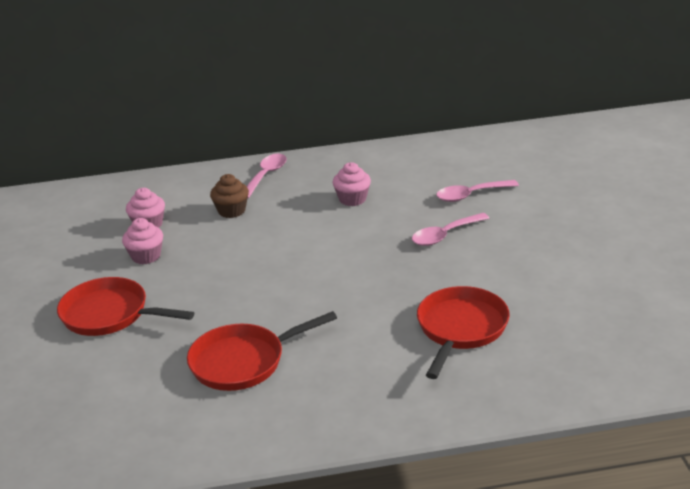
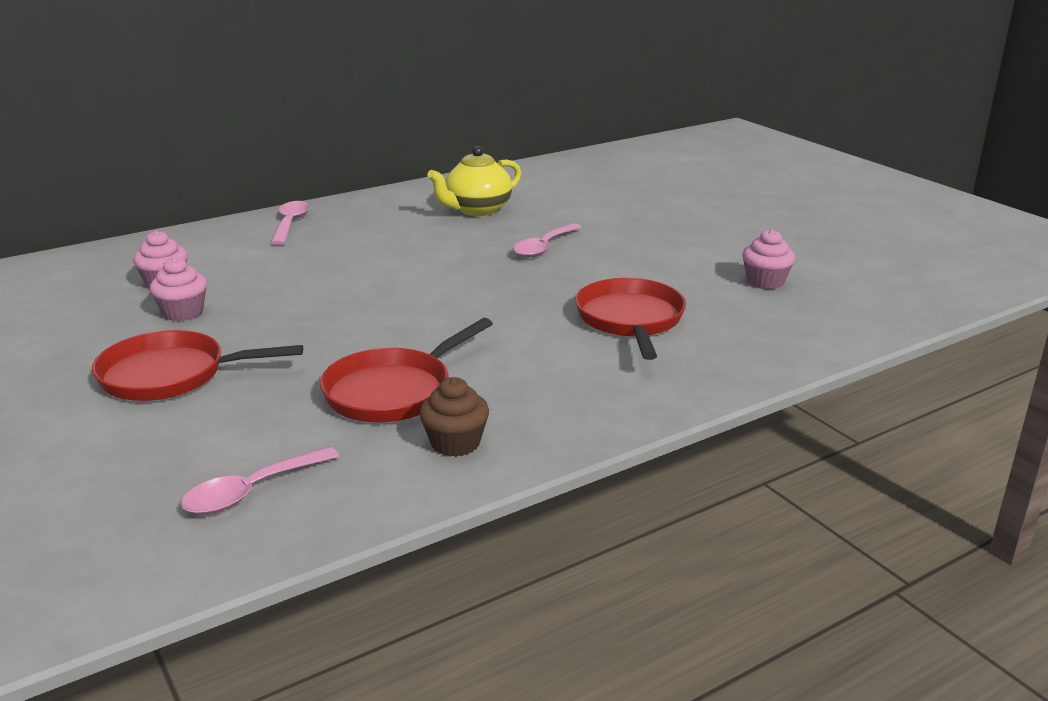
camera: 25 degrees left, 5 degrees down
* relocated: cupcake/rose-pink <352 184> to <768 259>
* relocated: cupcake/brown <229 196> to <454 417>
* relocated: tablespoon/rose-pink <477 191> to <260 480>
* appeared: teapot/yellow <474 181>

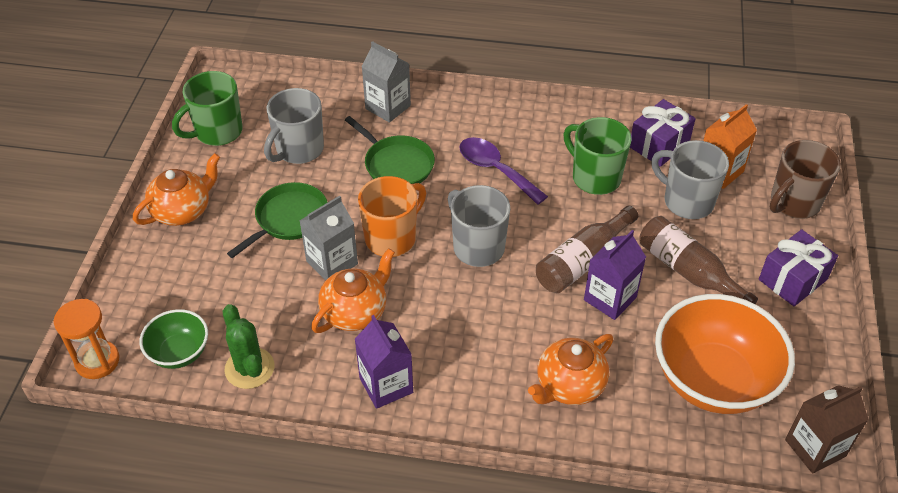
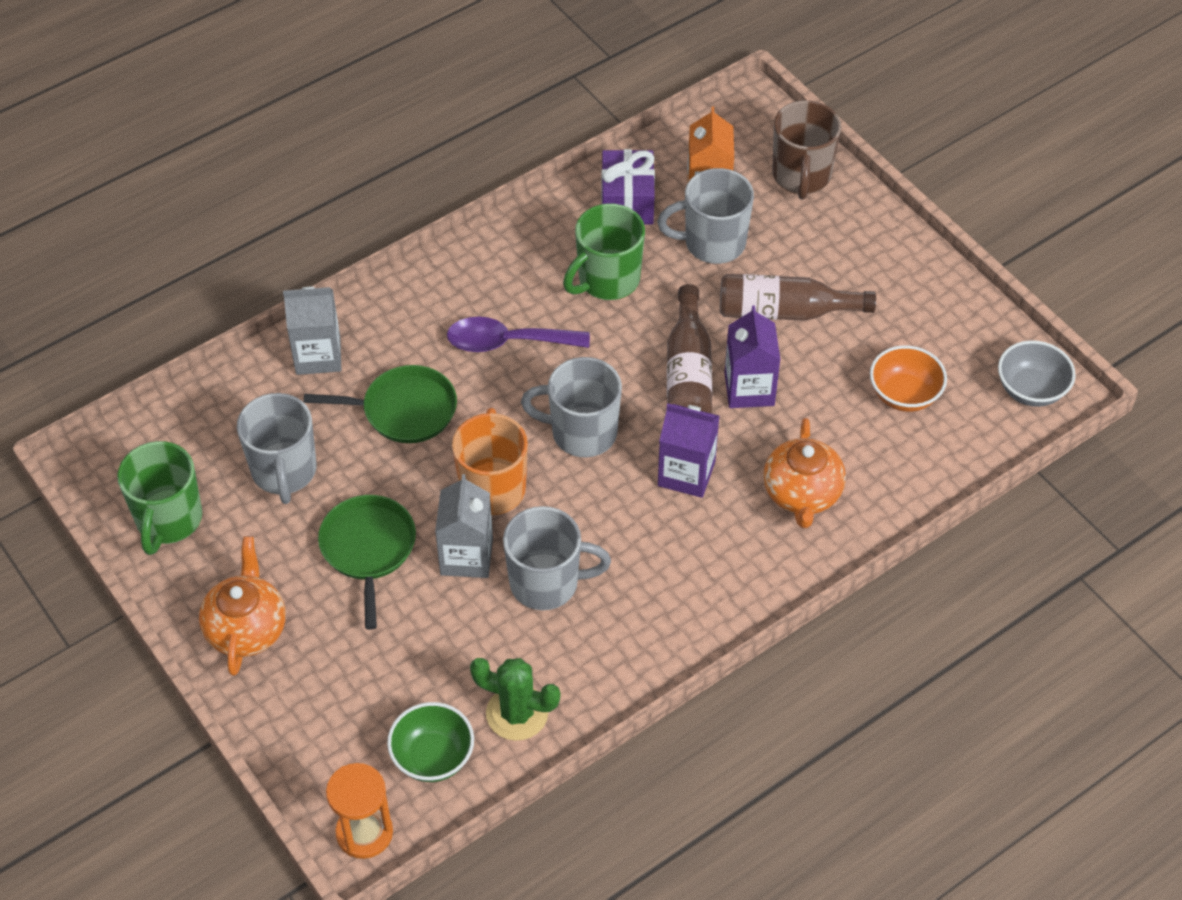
camera: 45 degrees left, 5 degrees up
* spun: tea mug/emerald <597 156> = <604 251> 45 degrees counterclockwise
* missing: gift/purple <798 267>
* exchanged: teapot/orange <353 290> to tea mug/grey <557 558>
* size: serving bowl/orange <725 354> = <908 378> x0.51
* relocated: milk carton/purple <384 362> to <688 450>
* exchanged: milk carton/brown <827 429> to serving bowl/grey <1037 373>

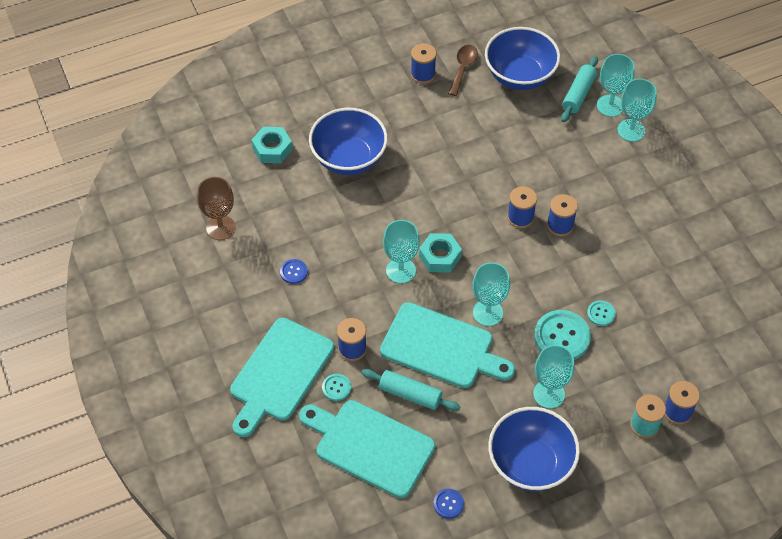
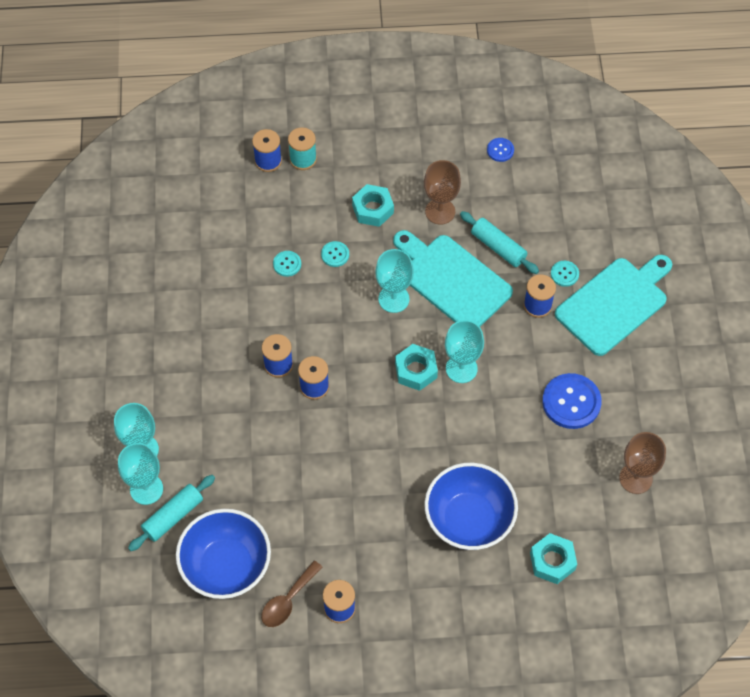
camera: 160 degrees left, 5 degrees up
* size: sewing button/royal blue <294 271> = <572 401> x1.97
* size: sewing button/aqua <562 335> = <335 254> x0.51
* exchanged: goblet/aqua <553 376> to hex nut/aqua <373 205>
* missing: bread board/aqua <367 449>
* missing: serving bowl/royal blue <534 449>
* appeared: goblet/brown <442 192>

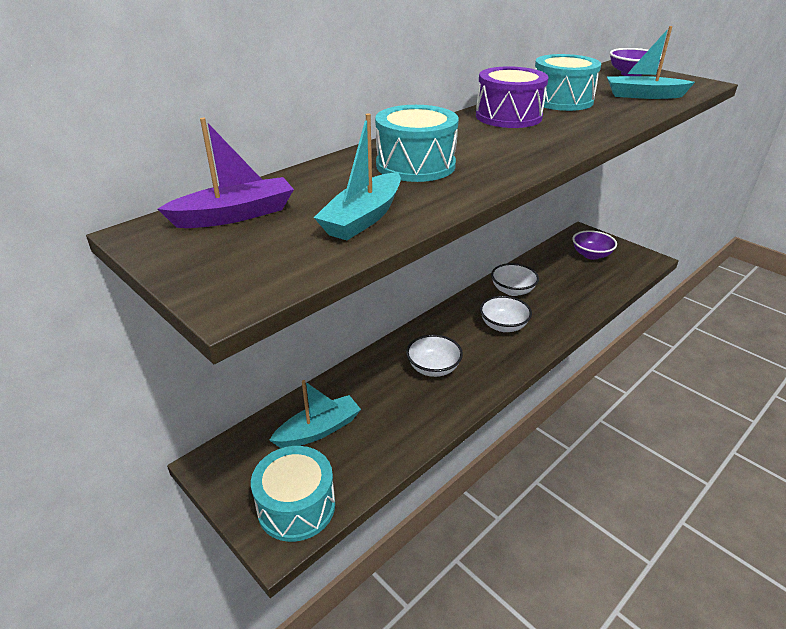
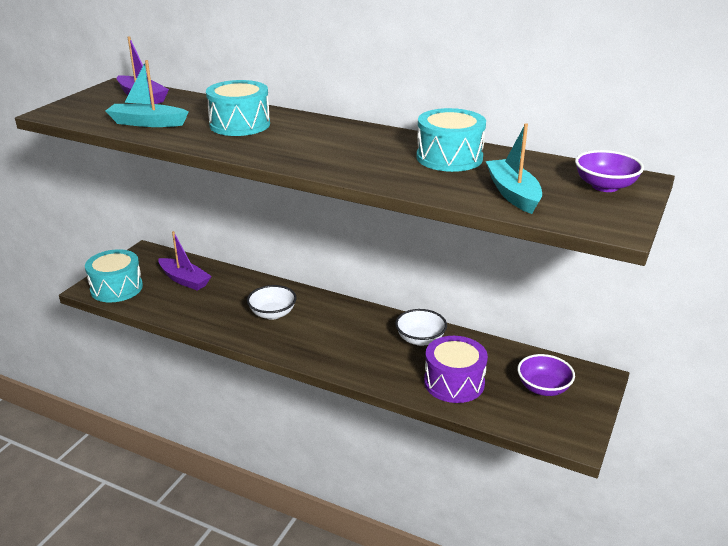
camera: 70 degrees right, 5 degrees down
* relocated: drum/purple <512 97> to <456 369>
* missing: serving bowl/white <506 314>
* colour: sailboat/aqua <315 414> to sailboat/purple <185 261>

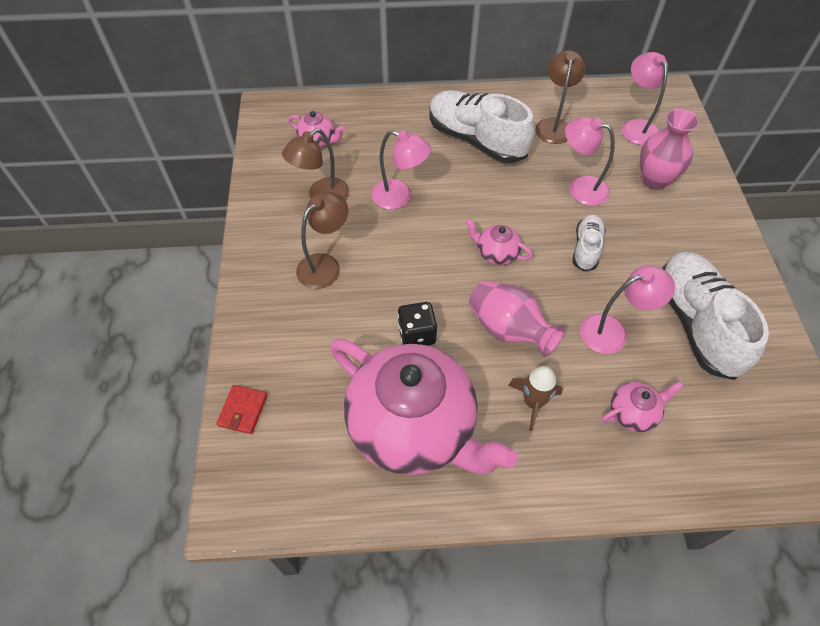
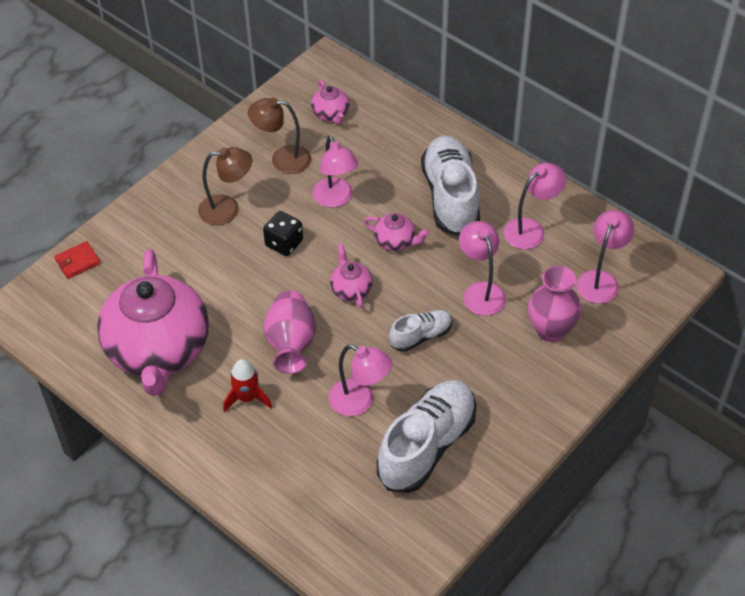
camera: 45 degrees right, 5 degrees down
* colour: lamp/brown <560 97> to lamp/rose-pink <534 206>
* relocated: game die/black <417 324> to <283 233>
* colour: toy rocket/brown <535 398> to toy rocket/crimson <247 385>
* relocated: teapot/rose-pink <642 406> to <396 232>

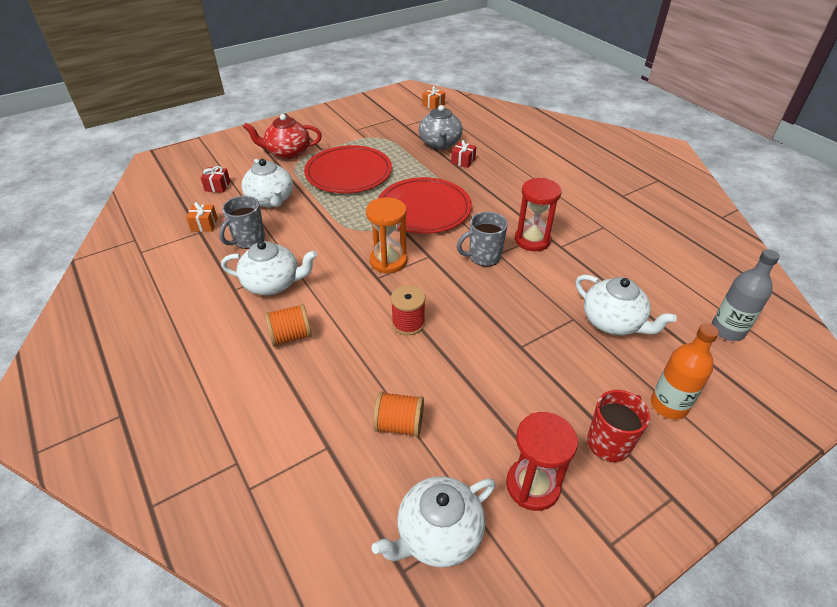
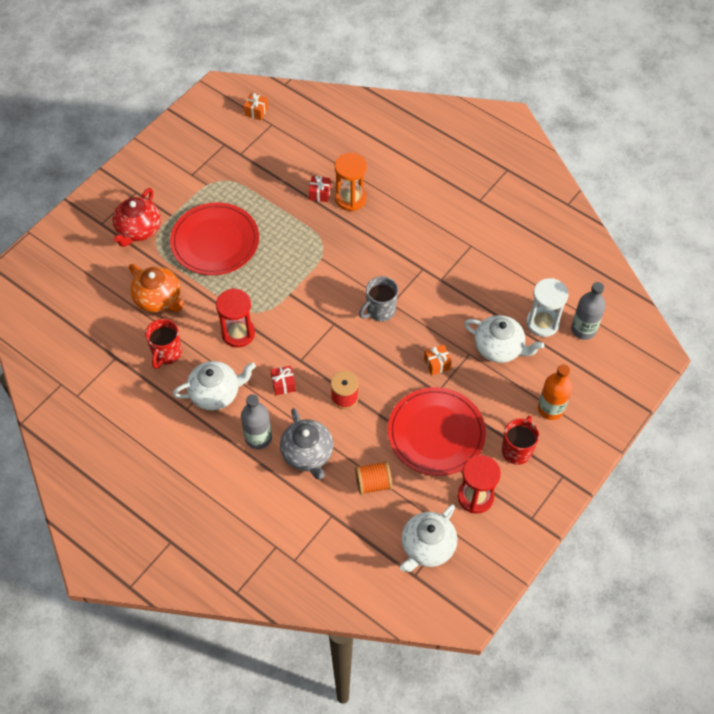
camera: 20 degrees left, 15 degrees up
* relocated: teapot/grey <441 127> to <306 444>
* spun: teapot/crimson <282 136> = <137 217> 45 degrees counterclockwise
* colour: teapot/white <267 183> to teapot/orange <156 288>
* relocated: gift/crimson <215 179> to <283 380>
* relocated: flat dish/crimson <425 205> to <437 431>
* relocated: sandglass/crimson <538 214> to <235 318>
* colour: tea mug/grey <242 222> to tea mug/crimson <163 344>
* relocated: sandglass/orange <386 235> to <351 182>
* relocated: gift/orange <202 217> to <438 360>
* exchanged: reel of thread/orange <288 325> to drink bottle/grey <256 421>
* appeared: sandglass/white <547 307>

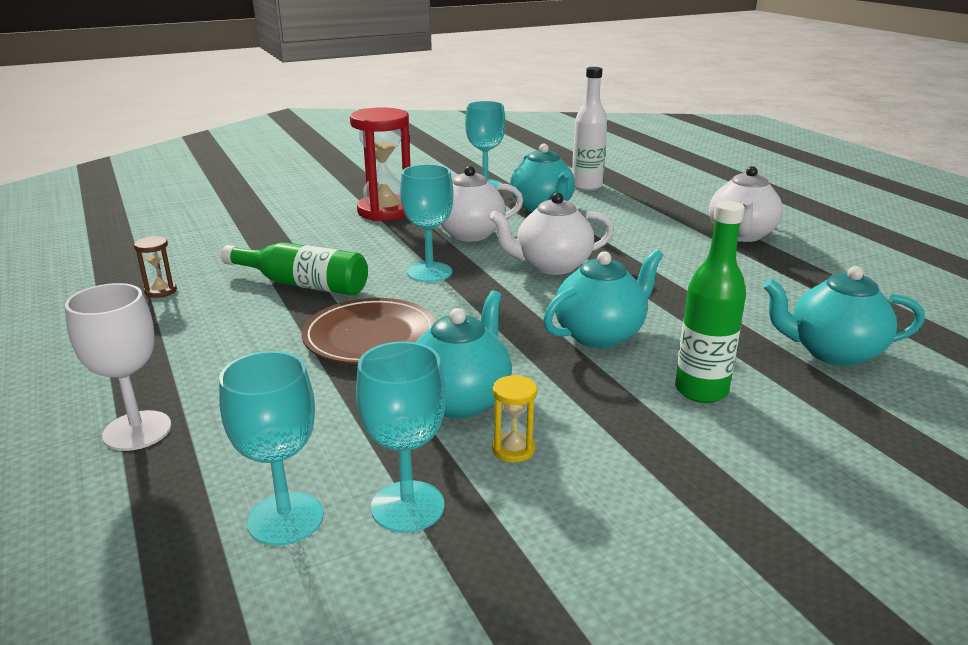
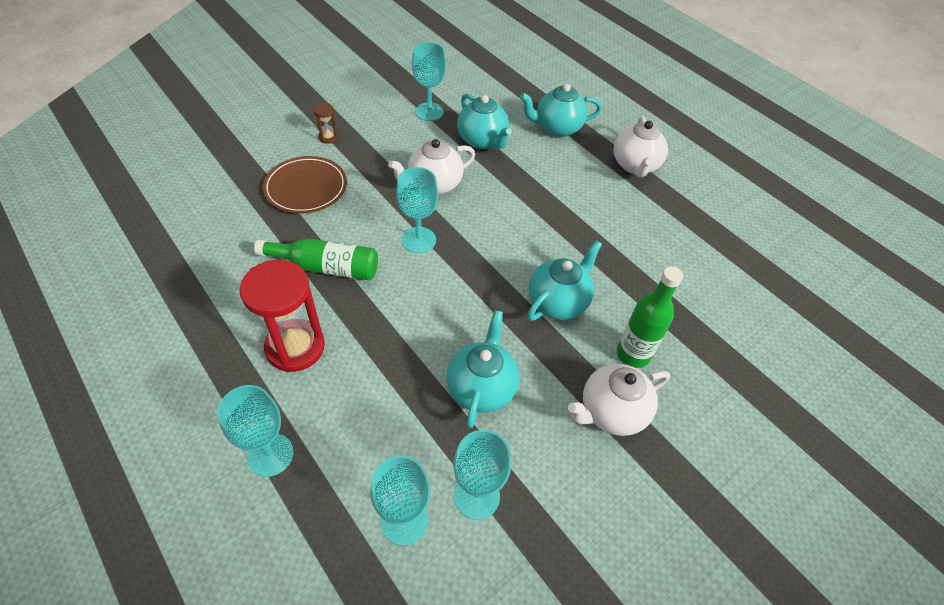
camera: 15 degrees left, 25 degrees up
* missing: drink bottle/white <589 129>
* relocated: sandglass/crimson <380 164> to <282 316>
* relocated: teapot/white <551 233> to <619 400>
* relocated: sandglass/brown <155 267> to <325 123>
* relocated: teapot/aqua <844 316> to <561 110>
* colour: goblet/white <118 367> to goblet/aqua <255 431>
* relocated: flat dish/brown <369 331> to <305 185>
* missing: sandglass/yellow <514 418>

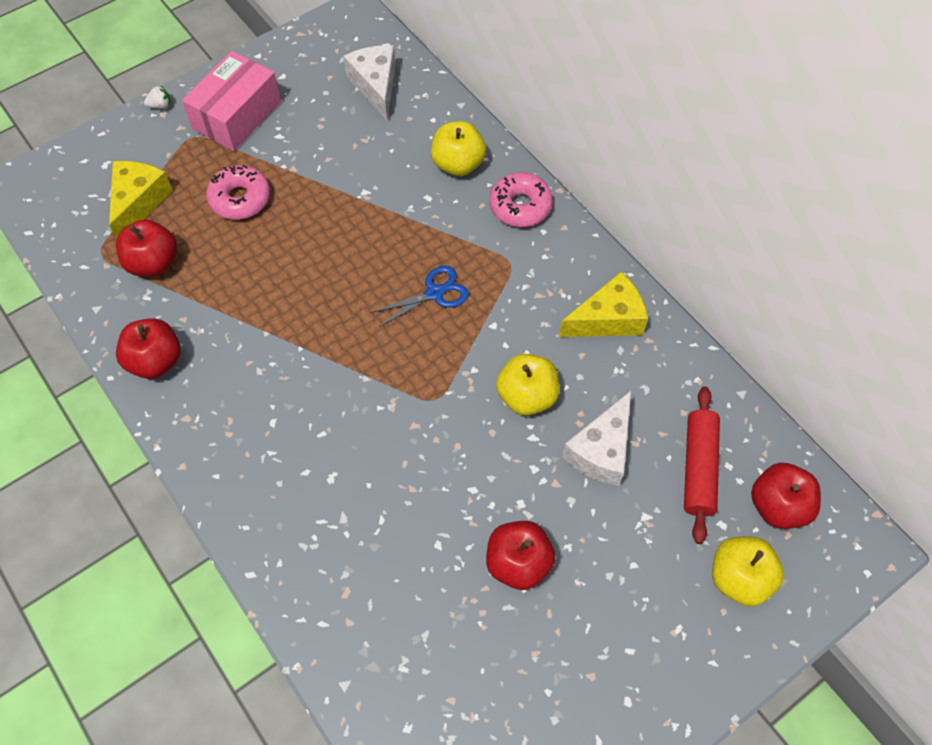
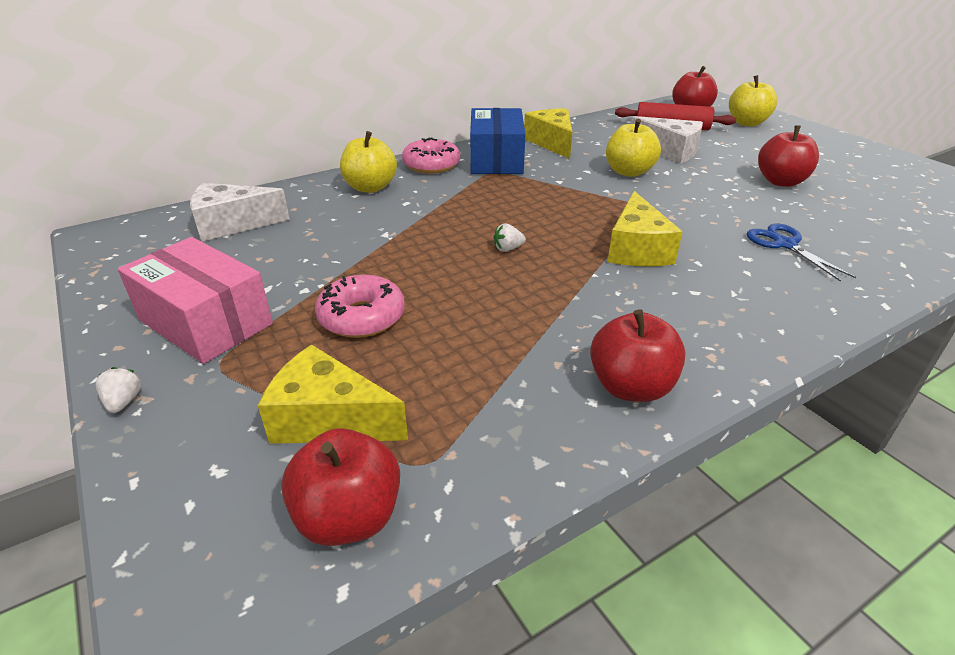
camera: 85 degrees left, 25 degrees down
* relocated: apple fruit/crimson <146 247> to <340 487>
* relocated: scissors/royal blue <419 296> to <801 253>
* appeared: package/royal blue <498 141>
* appeared: cheese/yellow <645 228>
* appeared: toy strawberry/white <509 238>

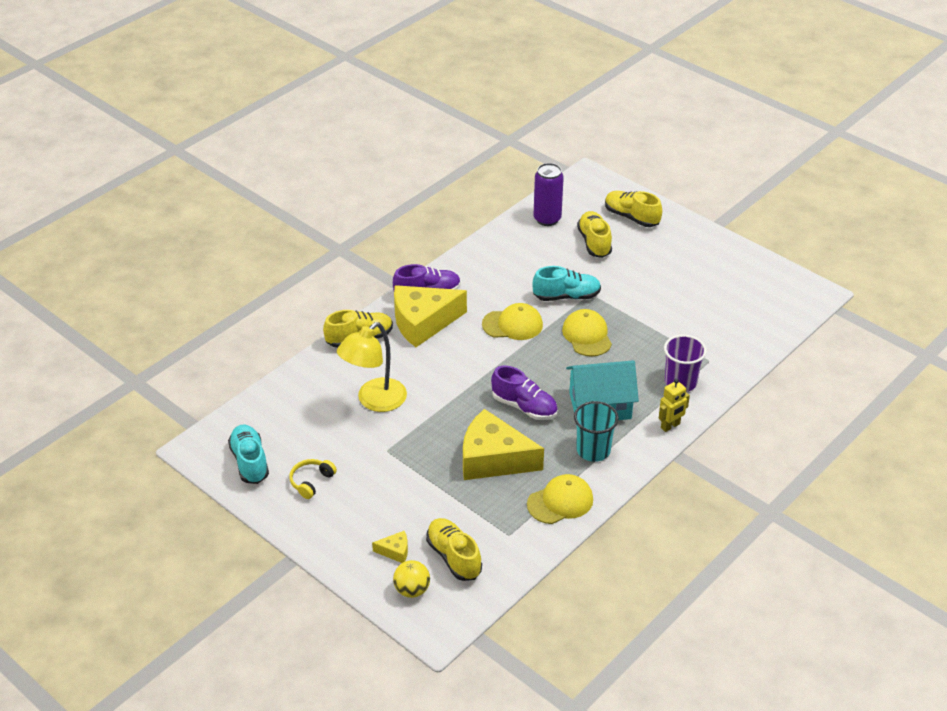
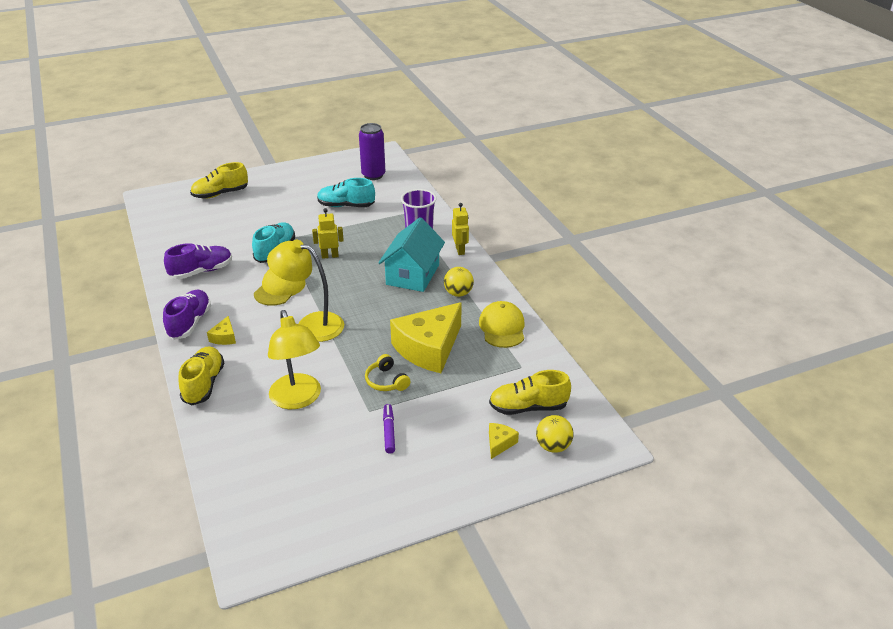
camera: 65 degrees left, 5 degrees down
* relocated: soda can/purple <549 194> to <372 151>
* missing: sneaker/yellow <594 234>
* size: cheese/yellow <430 316> = <221 330> x0.41
* exchanged: peaked cap/yellow <587 333> to robot figure/yellow <328 233>
* relocated: sneaker/purple <524 393> to <198 261>
* exchanged: cup/aqua <596 431> to play ball/yellow <459 282>
* relocated: sneaker/aqua <248 454> to <346 192>
* relocated: over-ear headphones/yellow <313 479> to <388 372>
* appeared: lamp/yellow <305 291>
* appeared: felt pen/purple <389 429>

